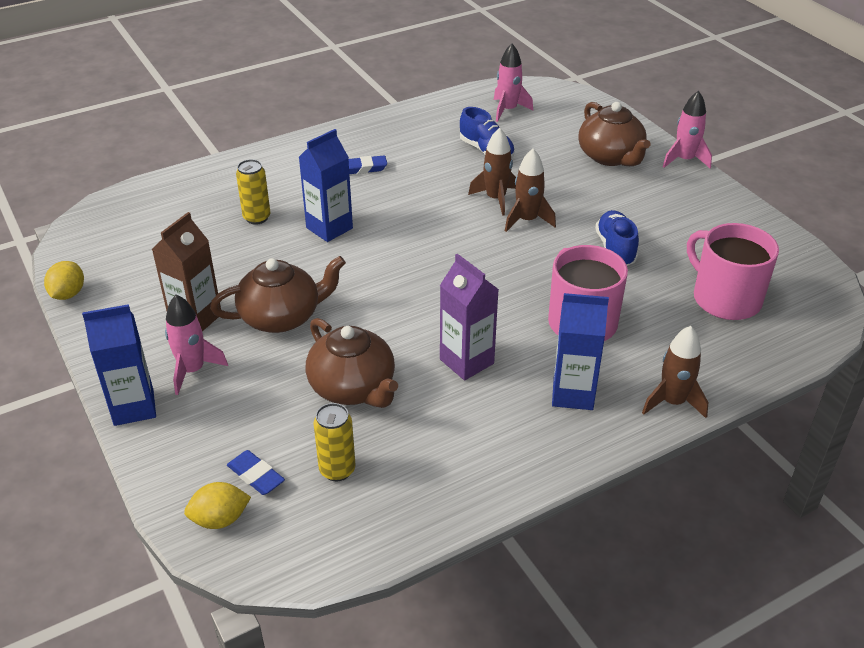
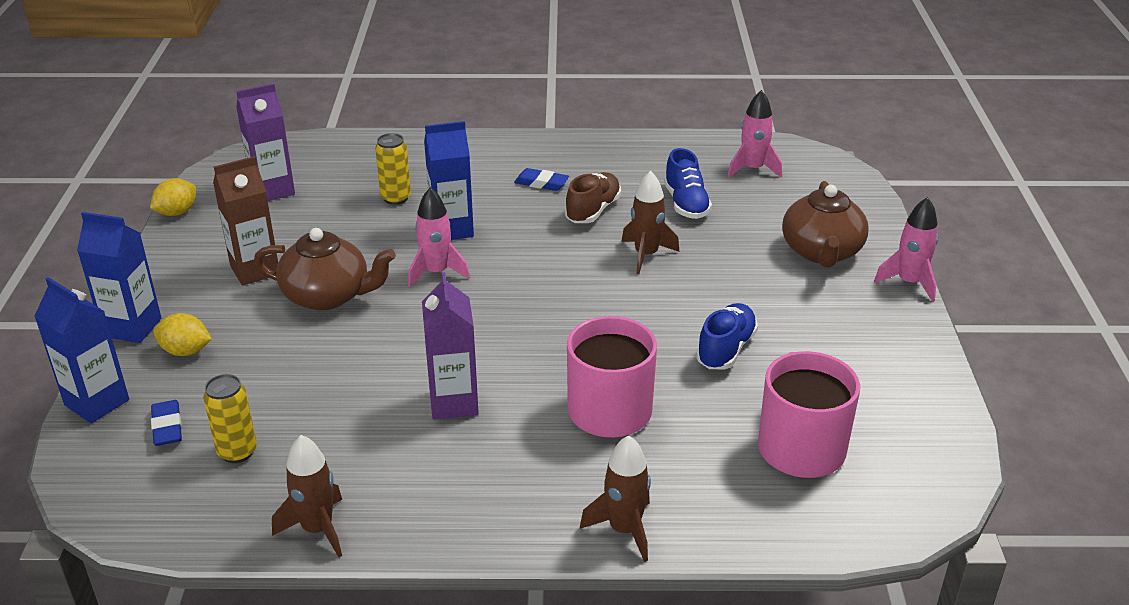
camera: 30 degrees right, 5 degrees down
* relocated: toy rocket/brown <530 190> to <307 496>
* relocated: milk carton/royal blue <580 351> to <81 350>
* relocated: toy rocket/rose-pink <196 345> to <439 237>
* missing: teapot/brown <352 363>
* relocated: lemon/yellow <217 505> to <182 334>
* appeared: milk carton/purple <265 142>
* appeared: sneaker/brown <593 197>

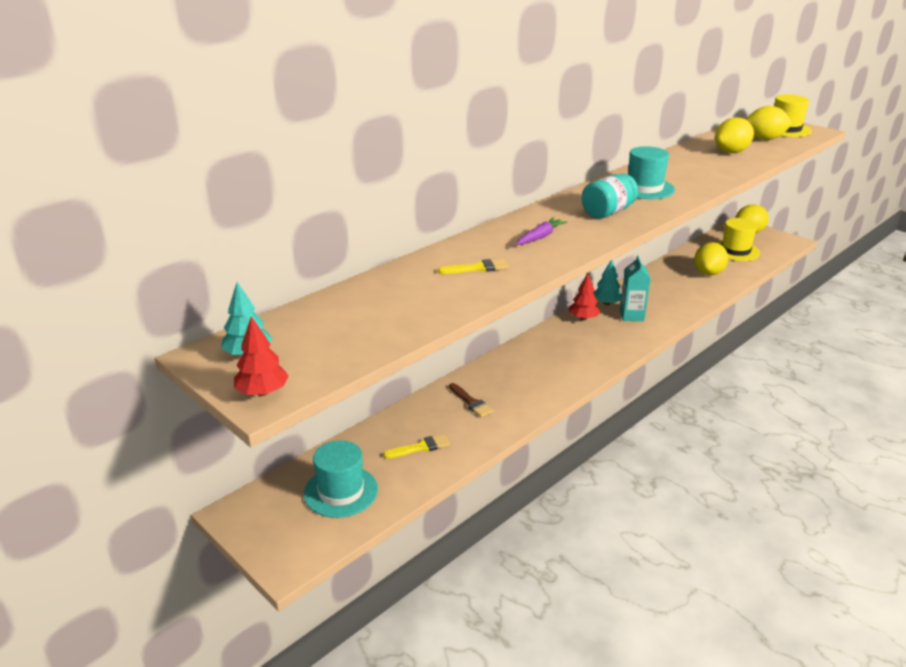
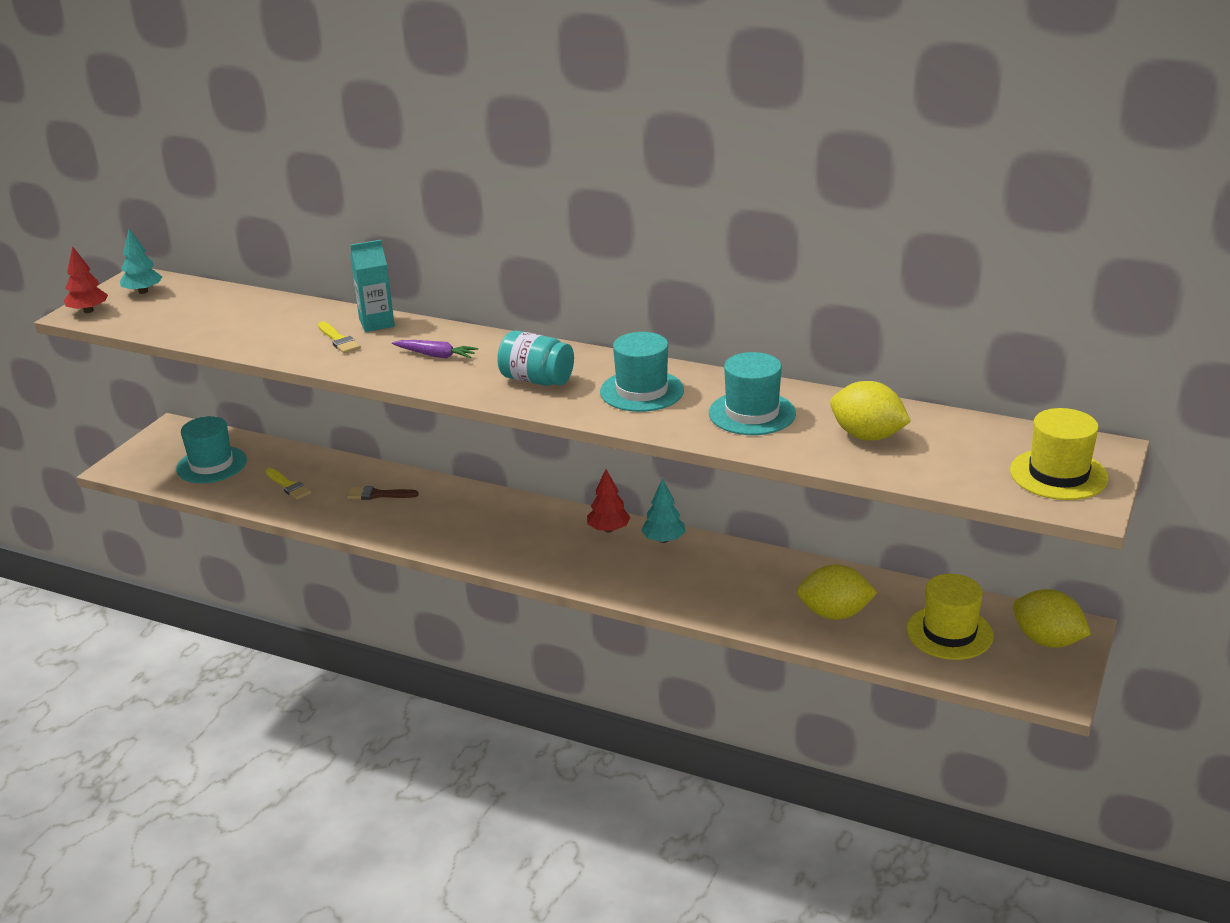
camera: 70 degrees right, 0 degrees up
* missing: lemon/yellow <769 123>
* relocated: milk carton/aqua <635 288> to <372 286>
* spun: paint brush/brown <471 400> = <383 493> 60 degrees clockwise
* appeared: hat/aqua <752 393>

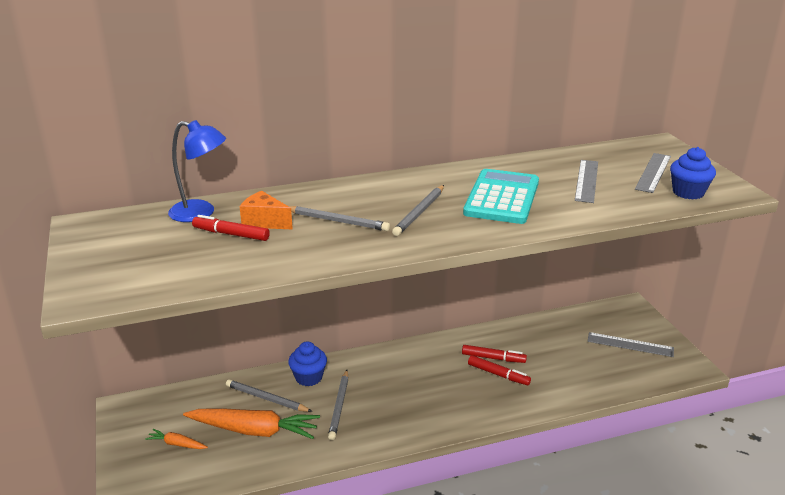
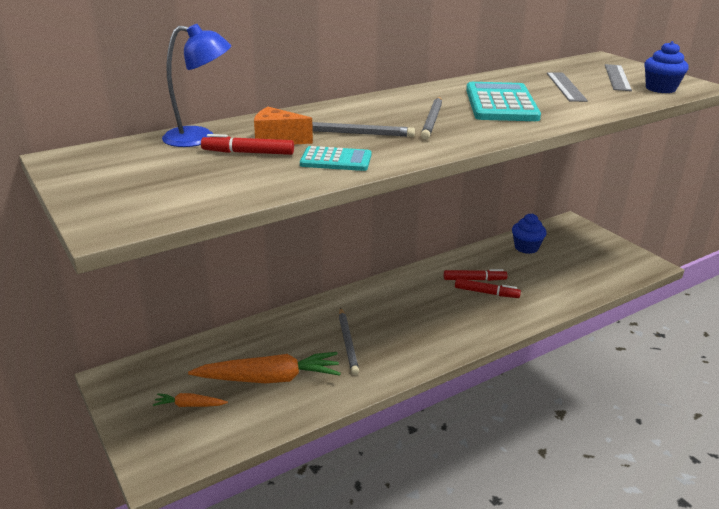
camera: 15 degrees left, 0 degrees up
* missing: straightedge/grey <630 344>
* relocated: cupcake/royal blue <307 364> to <529 233>
* missing: pencil/grey <269 395>
* appeared: calculator/aqua <335 158>

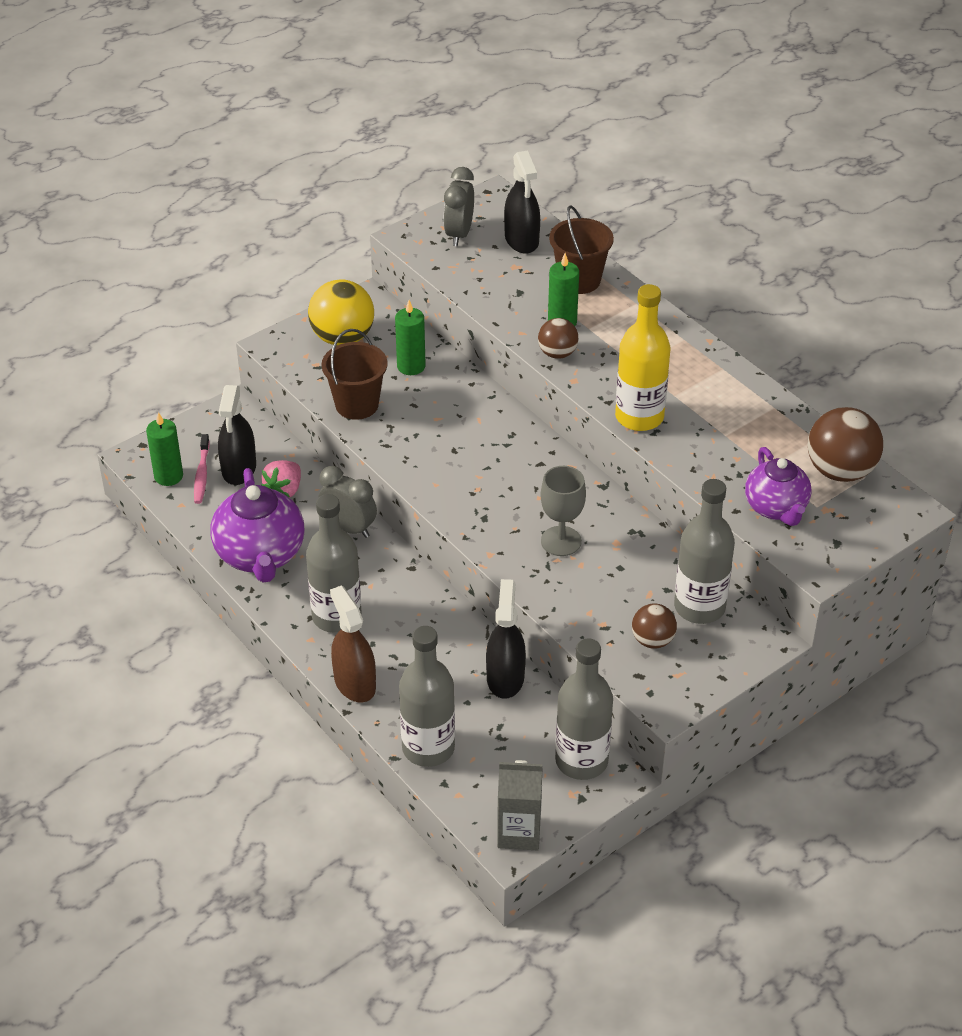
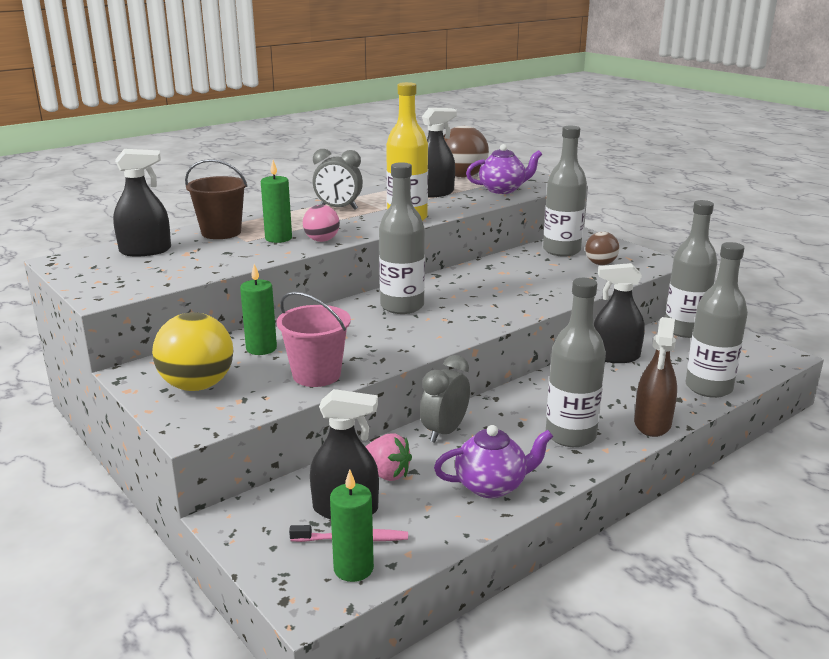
camera: 90 degrees left, 20 degrees down
* relocated: clock/grey <458 206> to <338 179>
* colour: play ball/brown <558 338> to play ball/rose-pink <321 223>
* colour: pail/brown <355 374> to pail/rose-pink <314 339>
* missing: goblet/grey <563 511>
* size: teapot/purple <257 525> = <493 461> x0.66
* spun: sprayer/brown <353 643> = <655 377> 45 degrees counterclockwise
* missing: milk carton/grey <520 805>
* appeared: sprayer/black <439 153>
* appeared: drink bottle/grey <402 238>

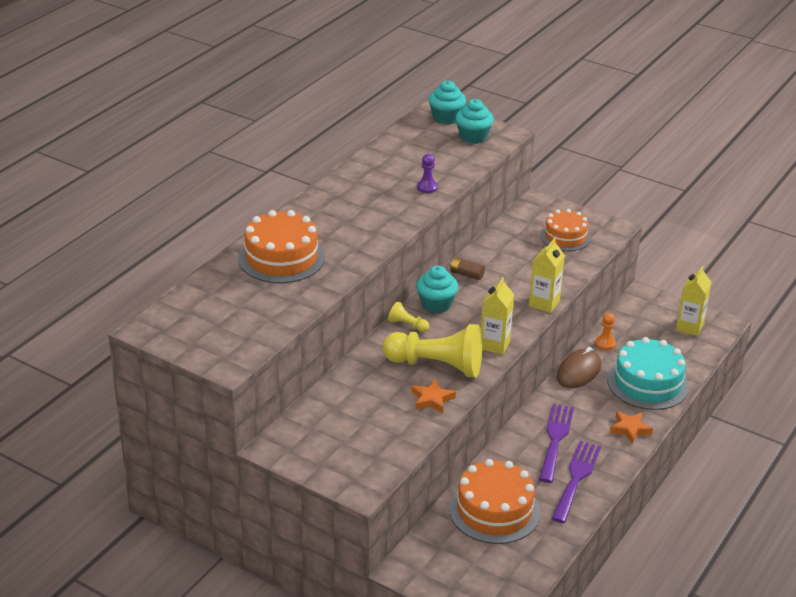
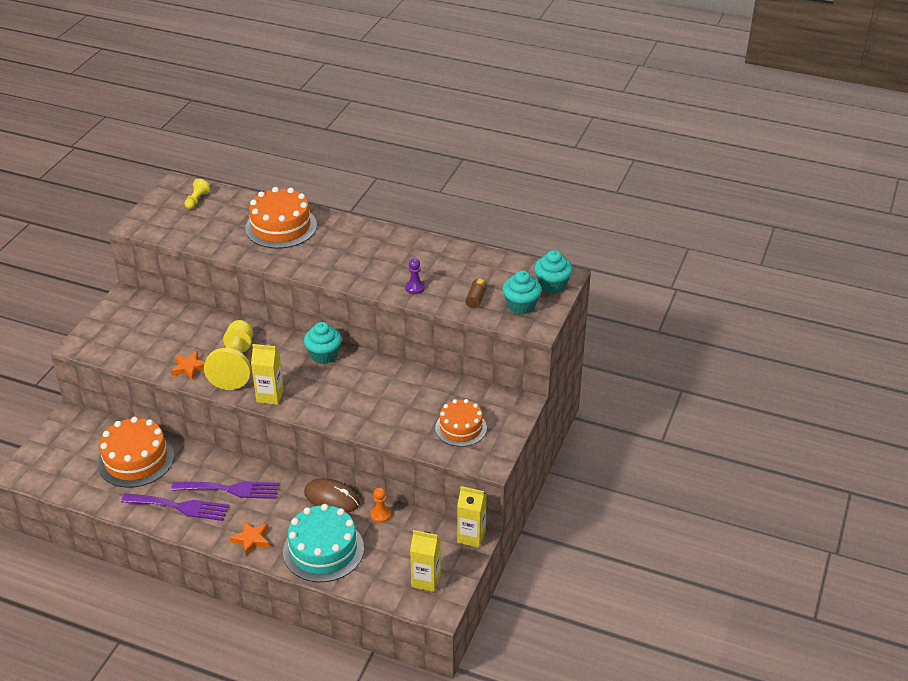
camera: 80 degrees right, 5 degrees up
* relocated: milk carton/yellow <547 275> to <472 517>
* relocated: power cell/brown <467 268> to <476 293>
* relocated: game pawn/yellow <408 317> to <198 194>

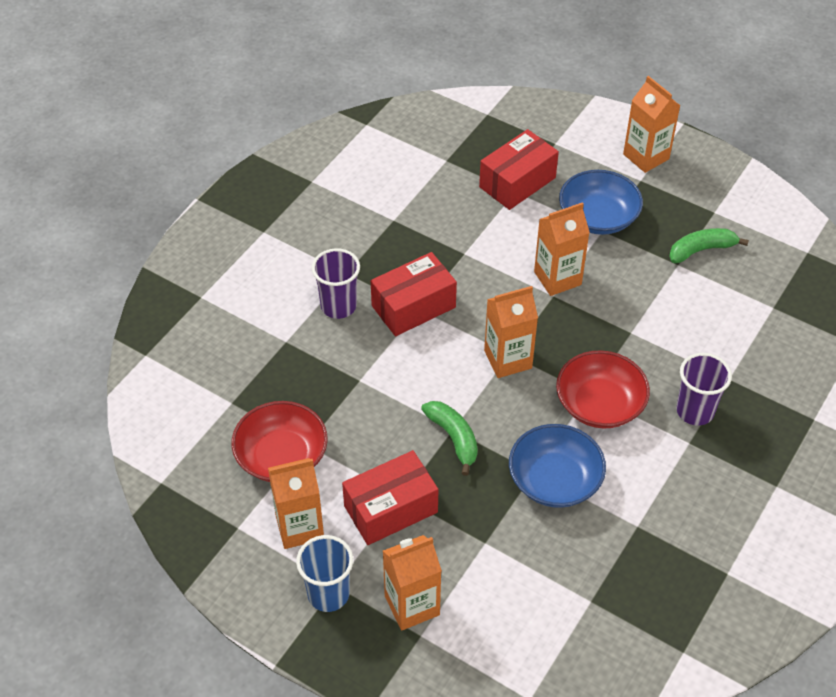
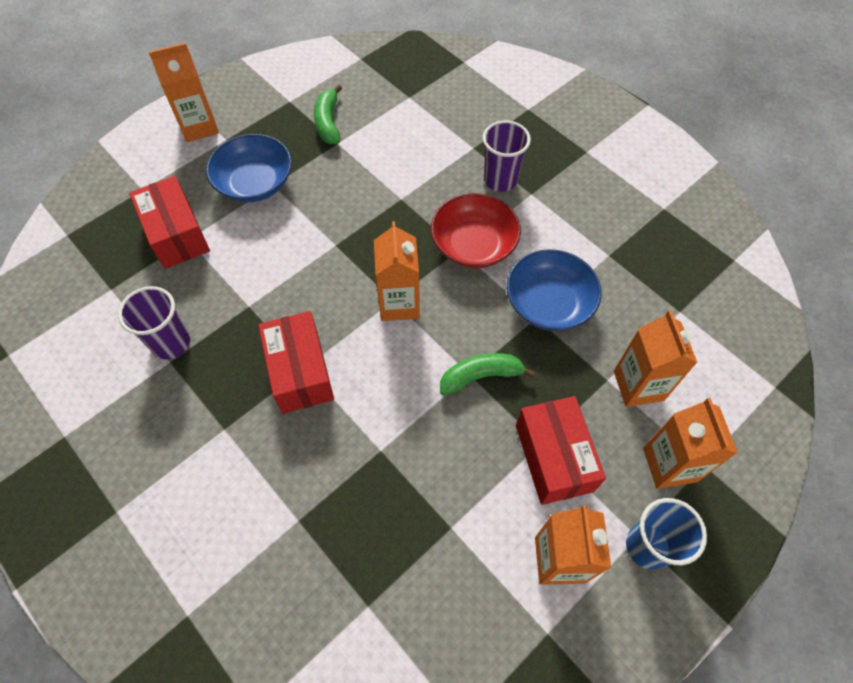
camera: 75 degrees left, 10 degrees up
* relocated: milk carton/orange <562 249> to <656 358>
* relocated: cup/purple <336 283> to <154 322>
* missing: serving bowl/crimson <280 441>

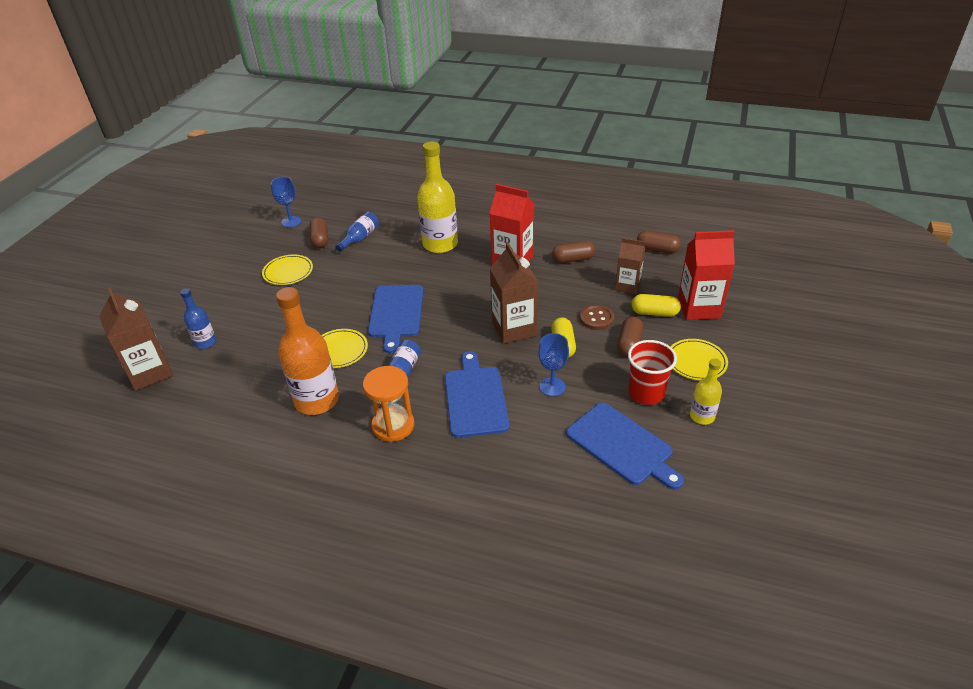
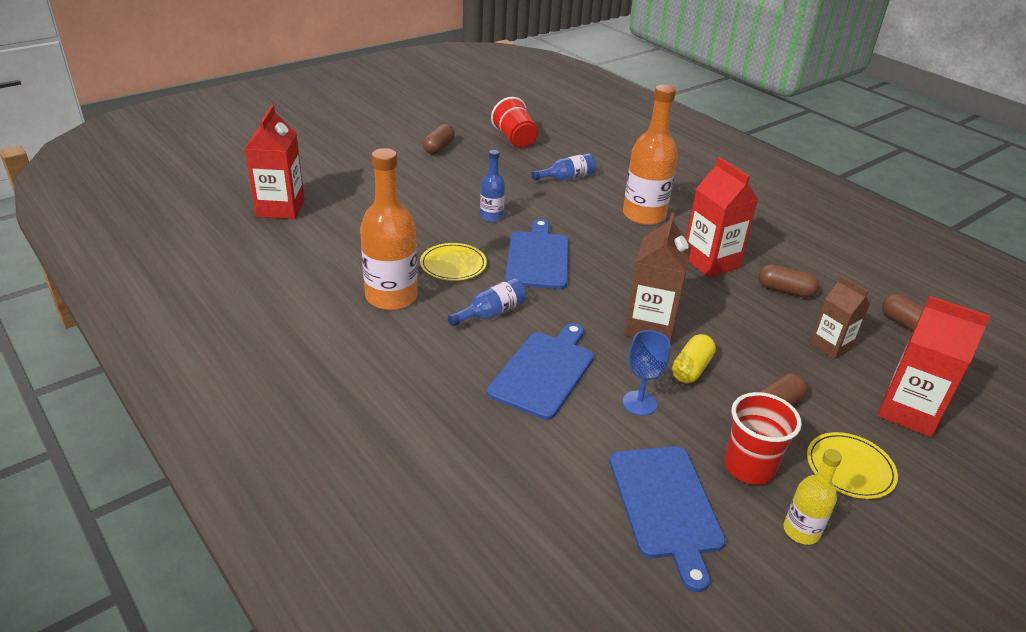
camera: 30 degrees right, 5 degrees down
* colour: drink bottle/yellow <437 197> to drink bottle/orange <650 155>
* exchanged: goblet/royal blue <286 202> to cup/crimson <514 122>
* relocated: capsule/brown <318 232> to <439 139>
* missing: flat dish/yellow <287 270>
* spun: bread board/royal blue <395 319> = <537 254> 150 degrees clockwise
* colour: milk carton/brown <136 339> to milk carton/crimson <274 162>
* relocated: drink bottle/royal blue <198 318> to <492 186>
* missing: capsule/yellow <656 305>
* missing: sewing button/brown <597 317>
* missing: sandglass/orange <388 404>

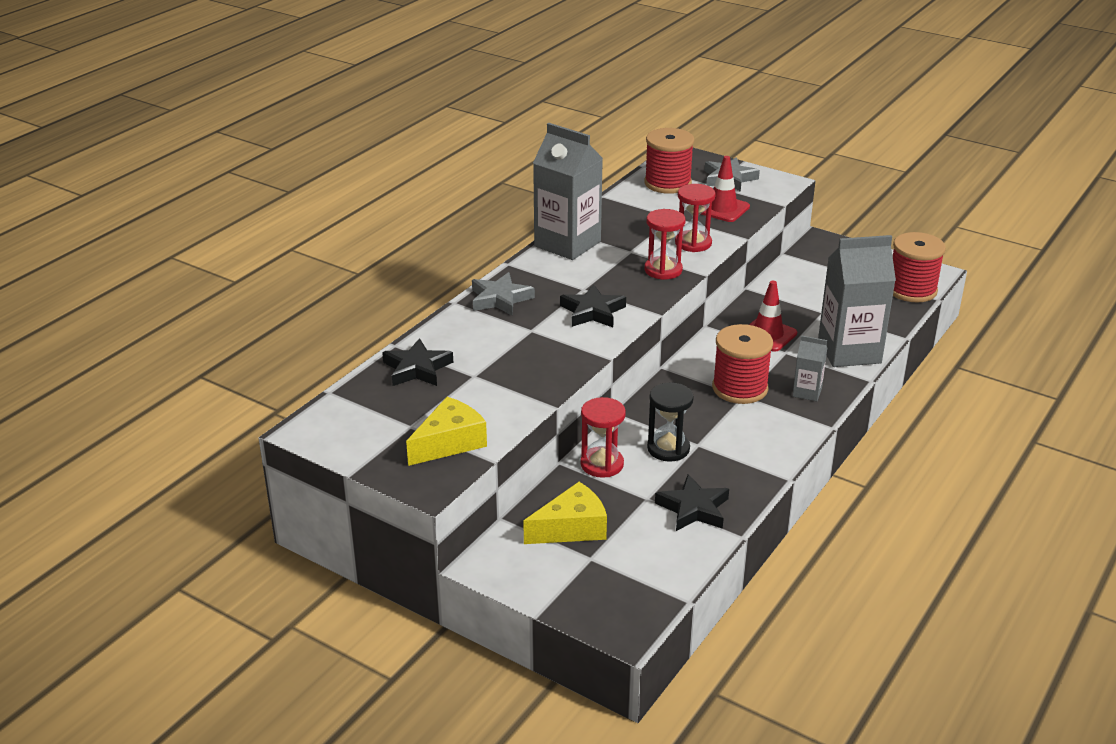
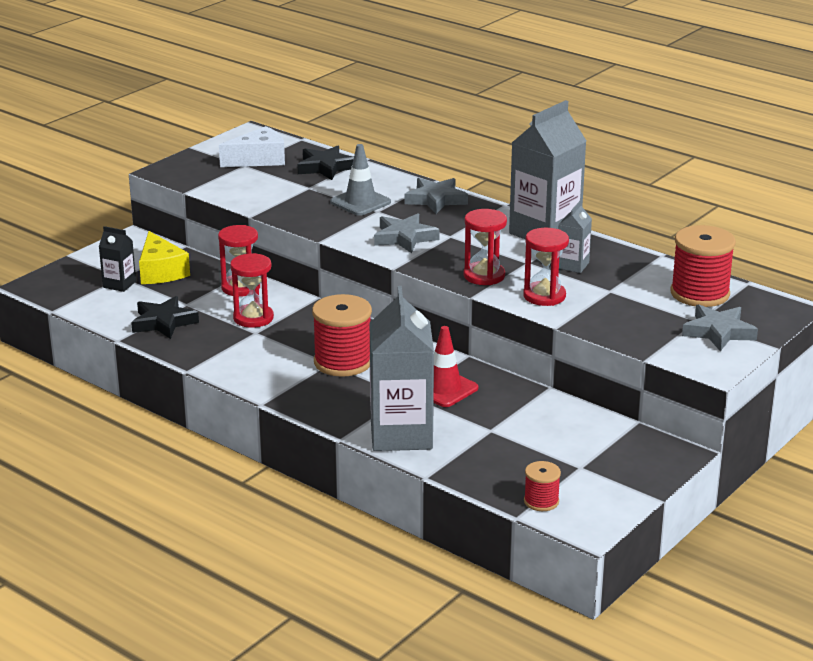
camera: 95 degrees right, 5 degrees down
* missing: traffic cone/crimson <725 189>
* size: reel of thread/crimson <919 267> = <542 486> x0.53
* colour: five-pointed star/black <593 305> to five-pointed star/grey <406 233>
* relocated: milk carton/grey <809 368> to <575 237>
* colour: sandglass/black <670 422> to sandglass/crimson <252 290>
* missing: cheese/yellow <446 431>
* appeared: cheese/white <252 146>
* appeared: traffic cone/grey <360 180>
* appeared: milk carton/black <117 259>

